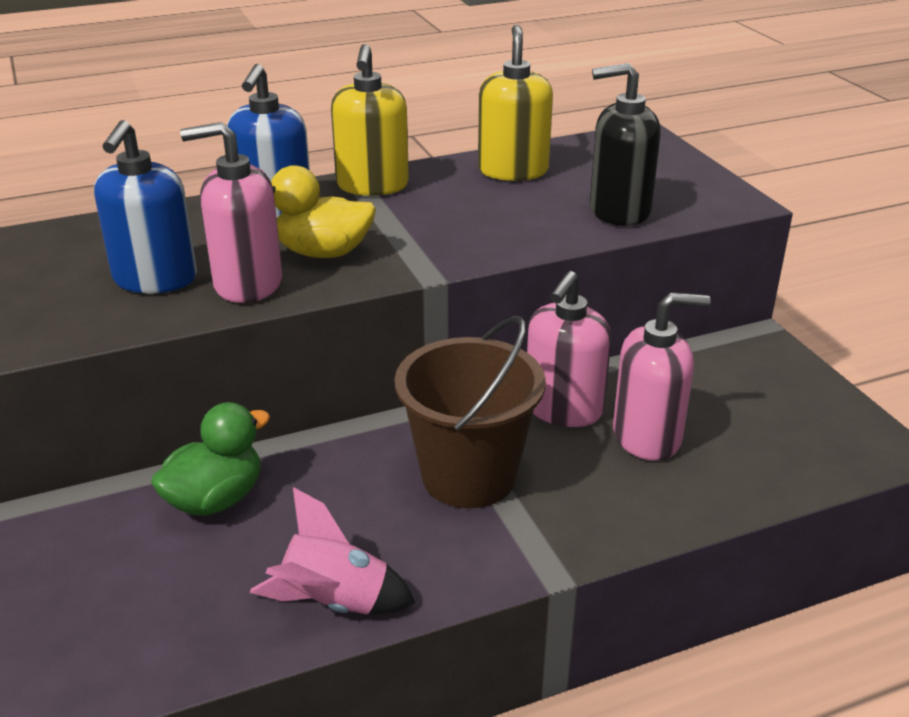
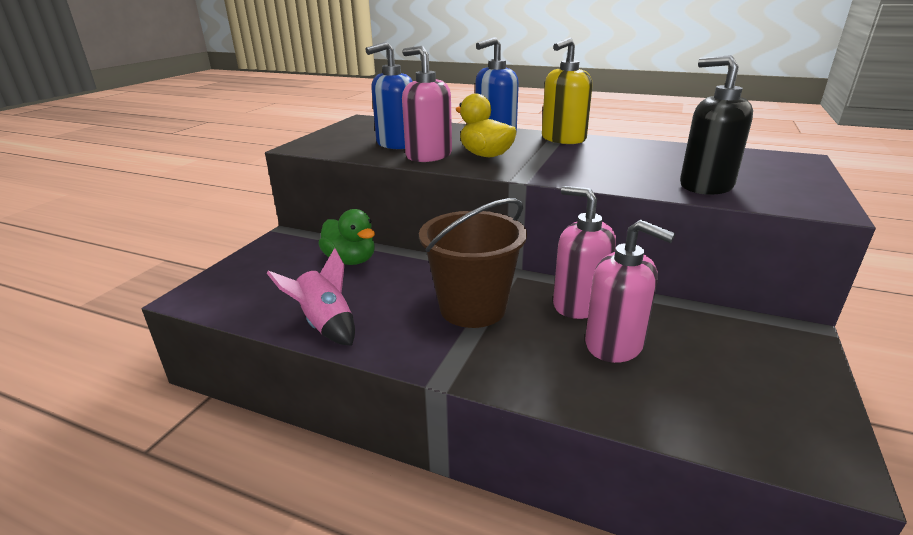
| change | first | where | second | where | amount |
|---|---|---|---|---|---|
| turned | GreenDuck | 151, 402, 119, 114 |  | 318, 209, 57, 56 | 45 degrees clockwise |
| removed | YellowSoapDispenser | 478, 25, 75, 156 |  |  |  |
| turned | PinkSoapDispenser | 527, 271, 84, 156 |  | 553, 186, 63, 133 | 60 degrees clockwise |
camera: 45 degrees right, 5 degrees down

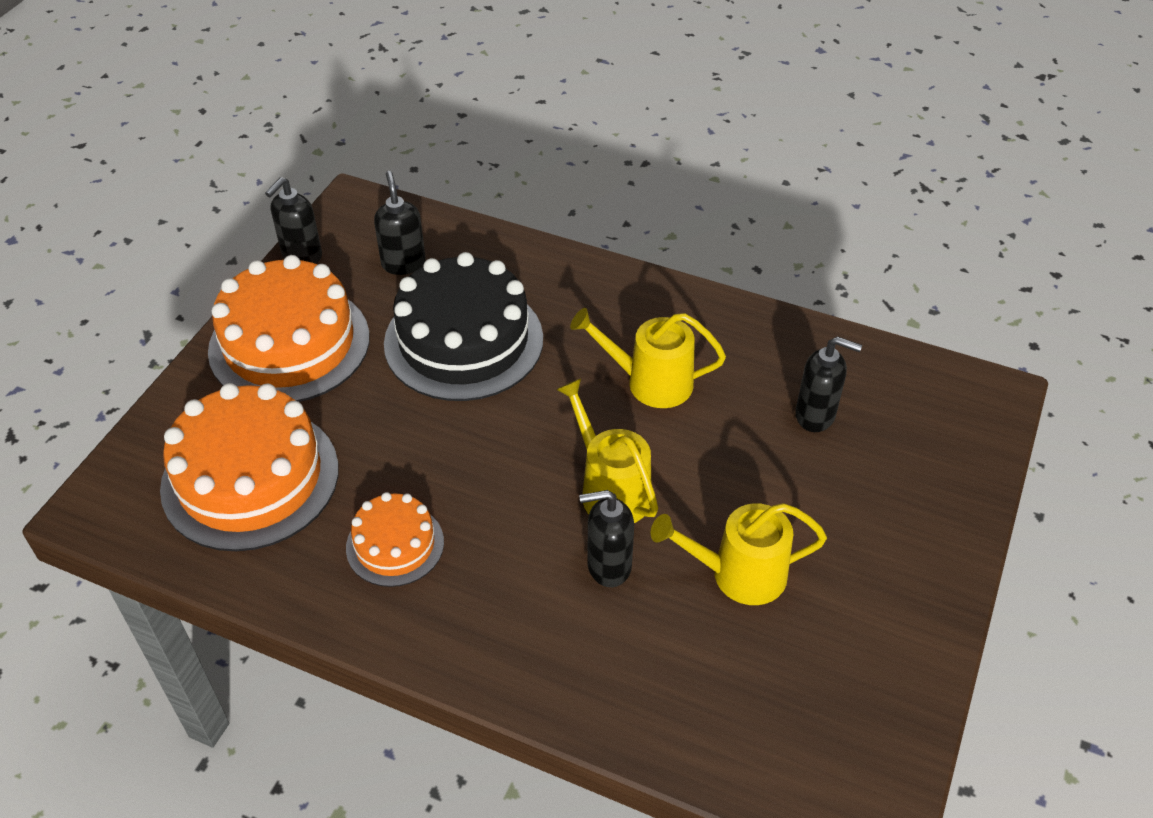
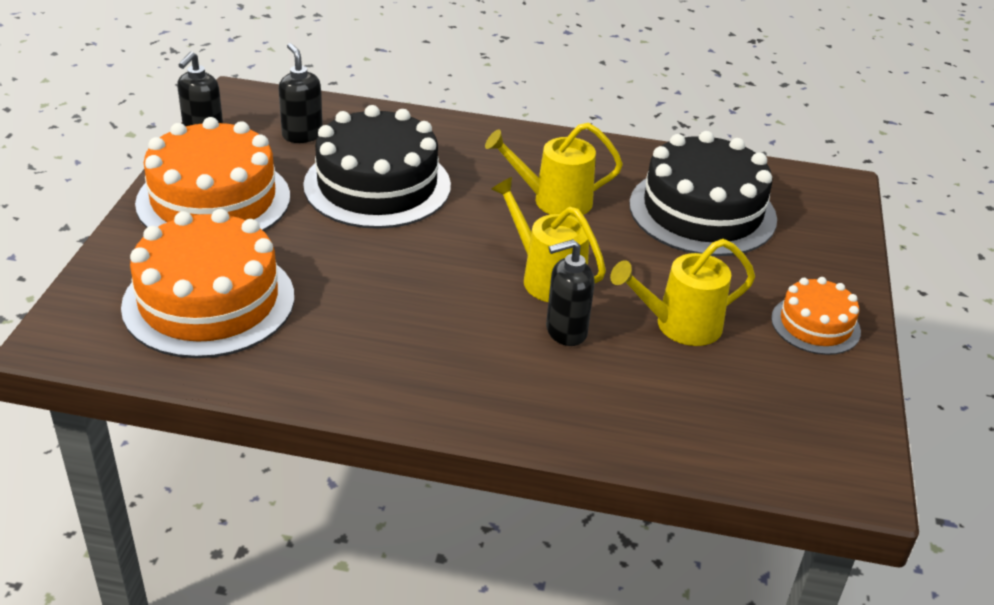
| change | first | where | second | where | amount |
|---|---|---|---|---|---|
| moved | OrangeCake | 346, 492, 98, 95 |  | 771, 277, 90, 78 |  |
| replaced | BlackSoapDispenser | 795, 336, 67, 96 | BlackCake | 629, 131, 148, 125 |  |
camera: 15 degrees left, 10 degrees down

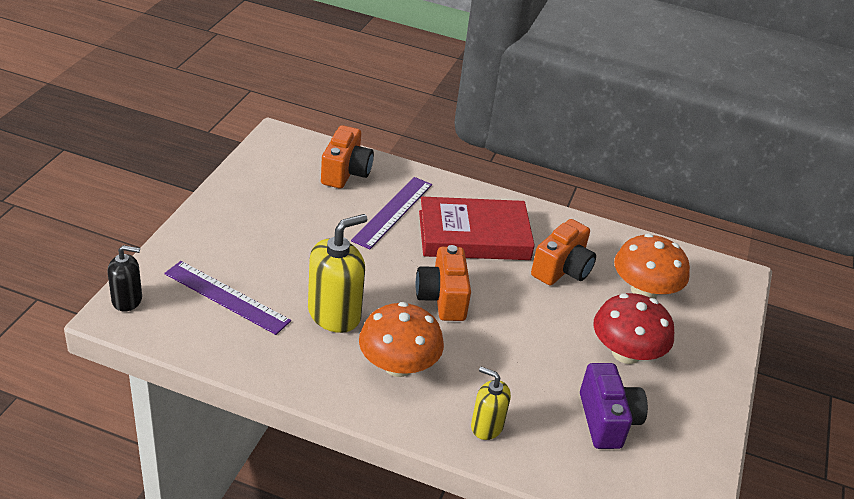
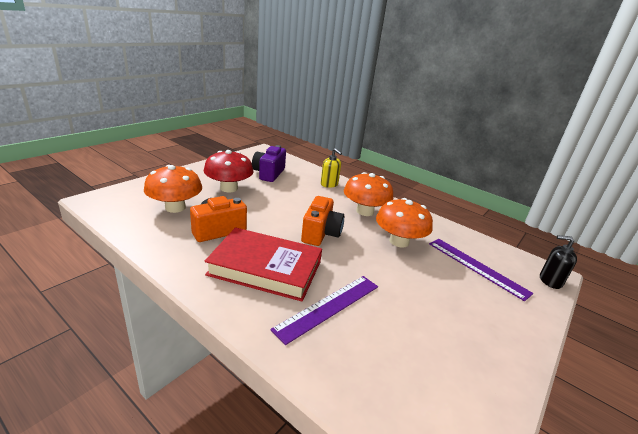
| change | first | where | second | where | amount |
|---|---|---|---|---|---|
| replaced | YellowSoapDispenser | 308, 214, 60, 119 | OrangeMushroom | 376, 198, 57, 50 |  |
| removed | OrangeCamera | 321, 125, 53, 64 |  |  |  |
camera: 160 degrees left, 10 degrees down

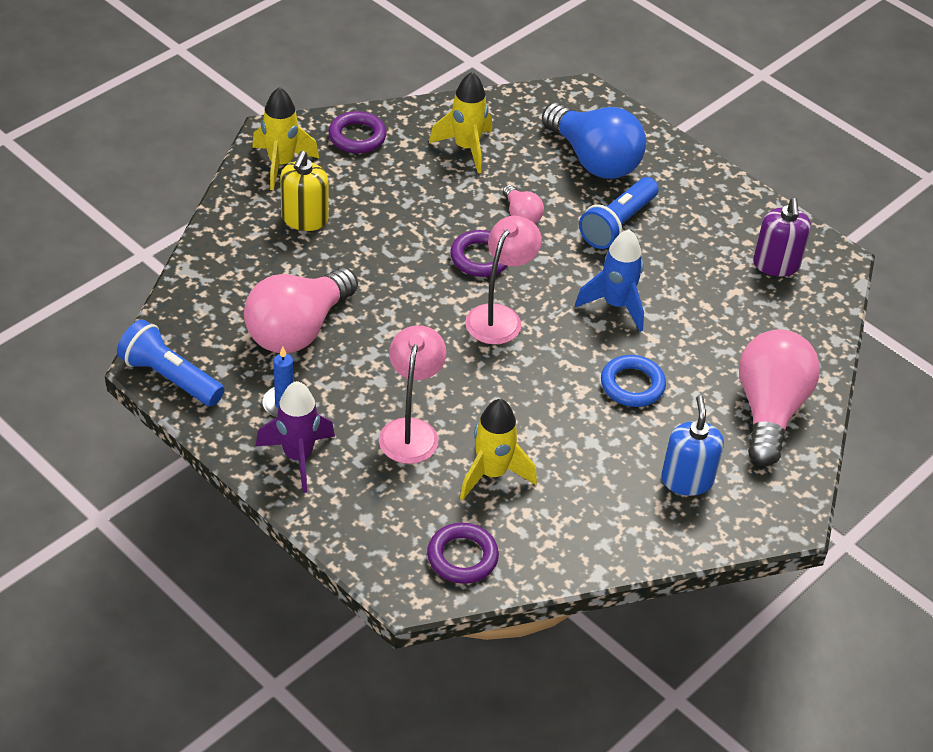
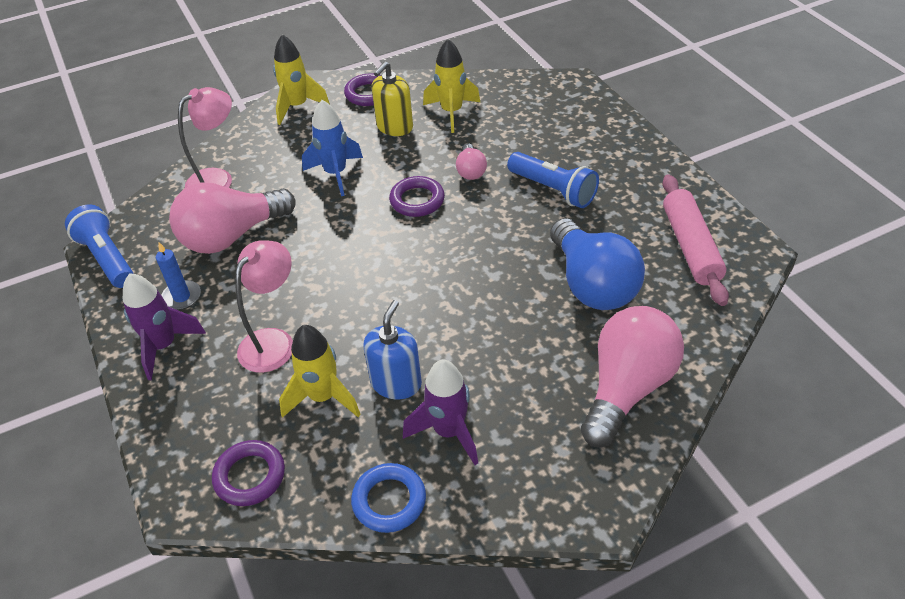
| change | first | where | second | where | amount |
|---|---|---|---|---|---|
| moved | YellowSoapDispenser | 280, 151, 48, 80 |  | 372, 61, 41, 75 |  |
| moved | PinkLamp | 465, 216, 77, 129 |  | 178, 87, 54, 101 |  |
| moved | BlueLightBulb | 542, 103, 104, 76 |  | 550, 218, 95, 92 |  |
| moved | BlueRocket | 575, 229, 69, 103 |  | 302, 100, 61, 96 |  |
| turned | BlueFlashlight | 579, 177, 80, 72 |  | 507, 152, 92, 56 | 105 degrees counterclockwise |
| moved | BlueRing | 601, 355, 65, 52 |  | 351, 463, 75, 70 |  |
| moved | BlueSoapDispenser | 661, 395, 63, 101 |  | 363, 300, 59, 99 |  |
| replaced | PurpleSoapDispenser | 753, 198, 58, 78 | PinkRollingPin | 662, 174, 67, 132 |  |
| added |  |  | PurpleRocket | 403, 360, 75, 105 |  |
camera: 25 degrees right, 0 degrees up

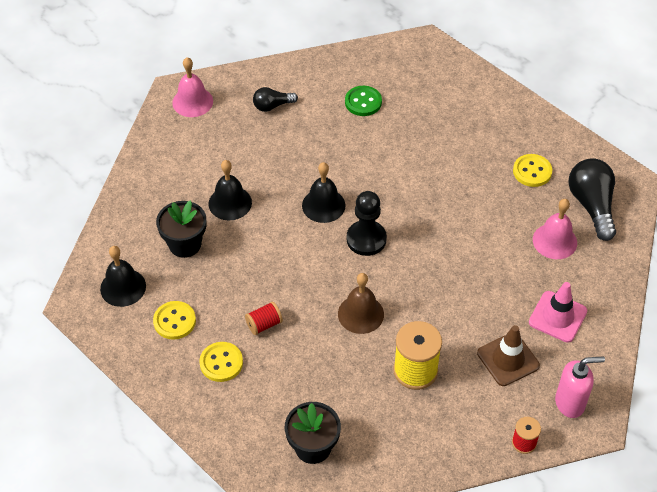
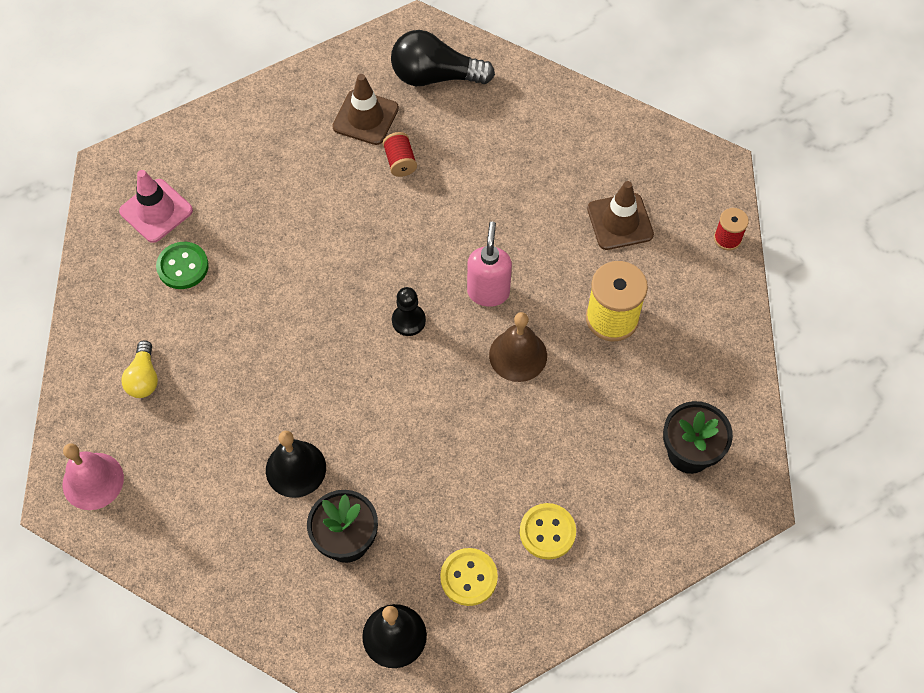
| change | first | where | second | where | amount |
|---|---|---|---|---|---|
| moved | RedSpool | 245, 301, 38, 34 |  | 383, 132, 34, 45 |  |
| recoloured | BlackLightBulb | 253, 87, 45, 25 | YellowLightBulb | 121, 340, 37, 58 |  |
| removed | BlackBell | 302, 162, 43, 61 |  |  |  |
| resized | BlackPawn | 346, 191, 41, 65 |  | 392, 287, 34, 49 | x0.65 |
| replaced | YellowButton | 513, 154, 39, 33 | BrownTrafficCone | 332, 74, 67, 71 |  |
| moved | PinkTrafficCone | 529, 282, 58, 61 |  | 119, 170, 74, 73 |  |
| removed | PinkBell | 533, 199, 44, 60 |  |  |  |
| moved | PinkSoapDispenser | 555, 356, 50, 62 |  | 467, 222, 45, 85 |  |
camera: 75 degrees left, 10 degrees up

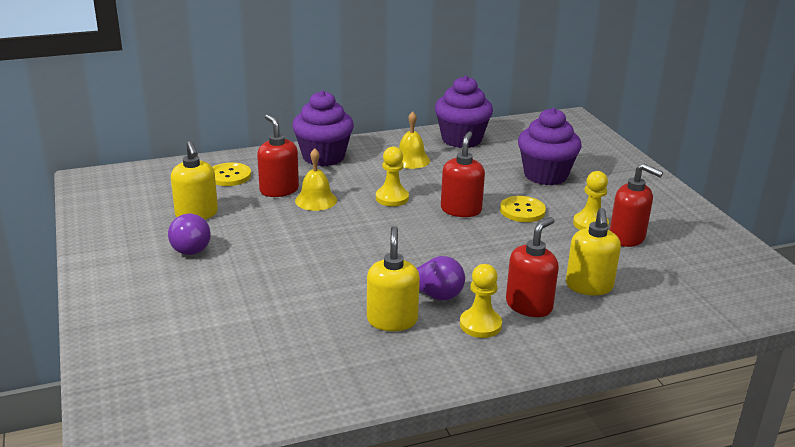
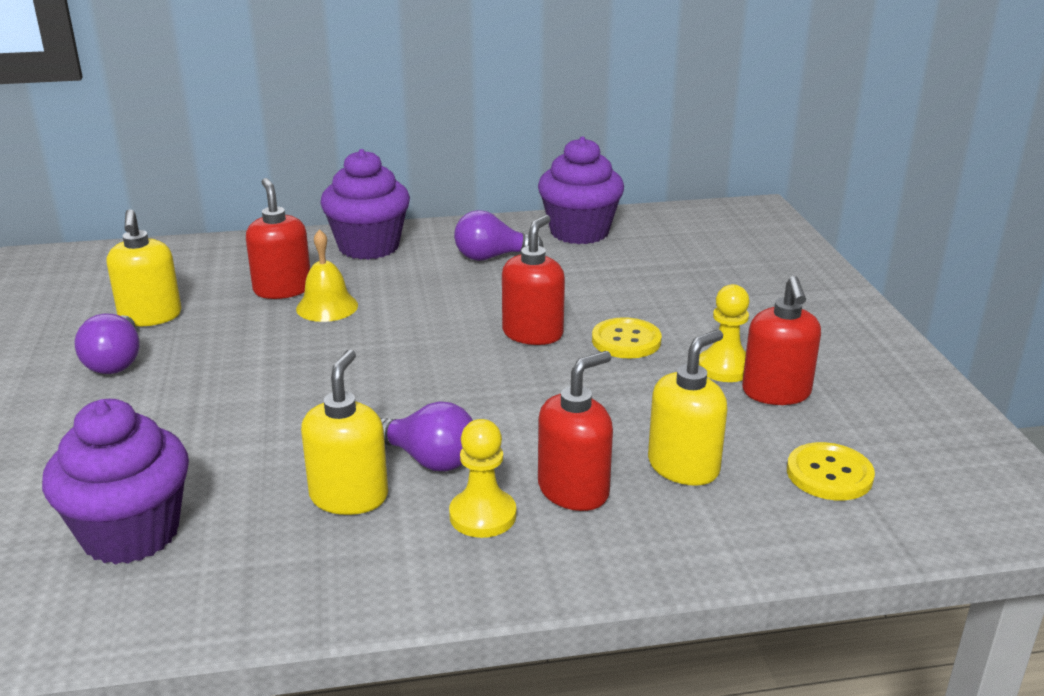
| change | first | where | second | where | amount |
|---|---|---|---|---|---|
| moved | YellowButton | 213, 162, 38, 24 |  | 787, 442, 88, 58 |  |
| removed | YellowPawn | 376, 146, 33, 60 |  |  |  |
| replaced | YellowBell | 399, 112, 31, 57 | PurpleLightBulb | 454, 210, 90, 51 |  |
| moved | PurpleCupcake | 518, 108, 64, 77 |  | 42, 399, 147, 166 |  |
| turned | YellowSoapDispenser | 566, 208, 55, 87 |  | 648, 330, 79, 156 | 150 degrees counterclockwise |
| turned | RedSoapDispenser | 610, 163, 53, 84 |  | 742, 276, 79, 129 | 45 degrees clockwise |
camera: 10 degrees right, 0 degrees up

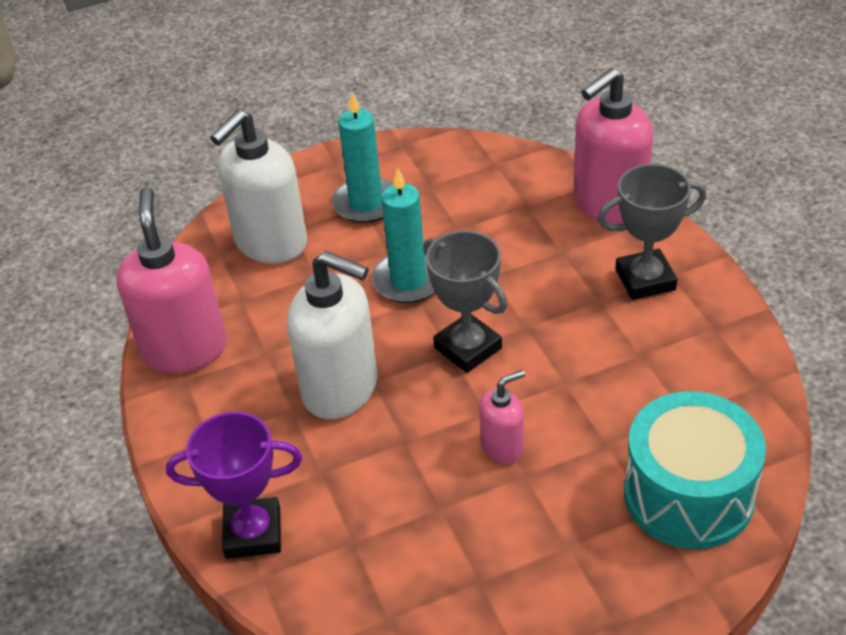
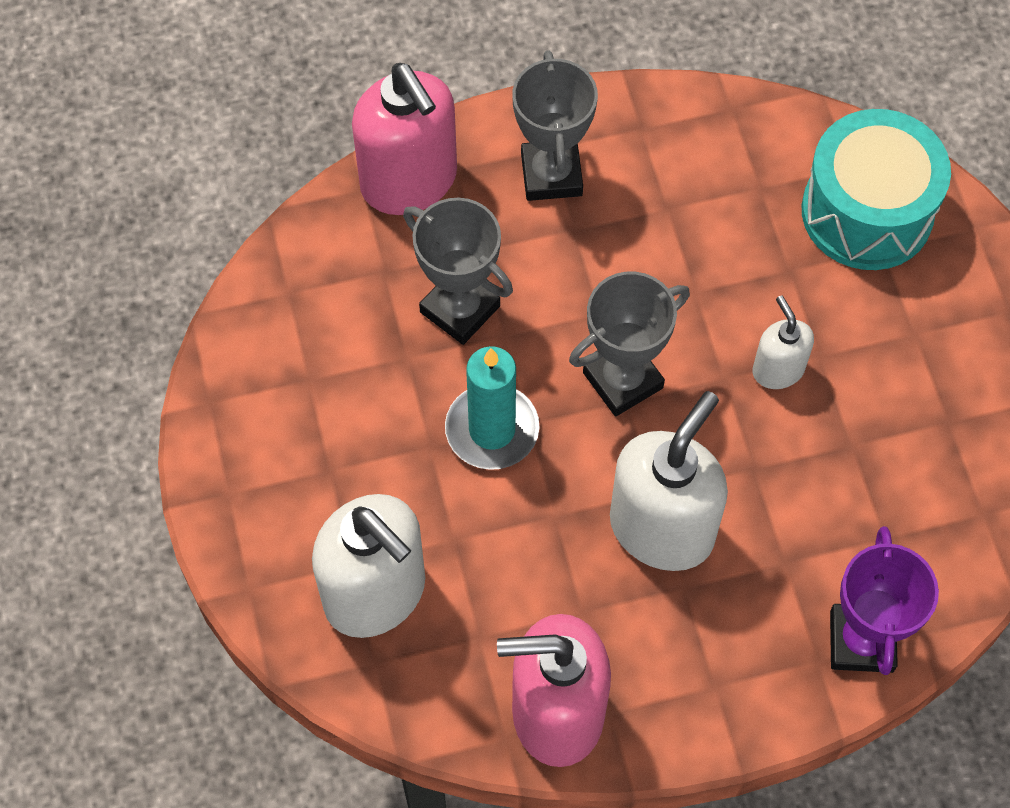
| change | first | where | second | where | amount |
|---|---|---|---|---|---|
| removed | TurquoiseCandle | 332, 92, 62, 131 |  |  |  |
| recoloured | PinkSoapDispenser | 479, 370, 46, 94 | WhiteSoapDispenser | 752, 296, 62, 93 |  |
| added |  |  | GreyTrophy | 403, 198, 110, 147 |  |
camera: 85 degrees left, 20 degrees up

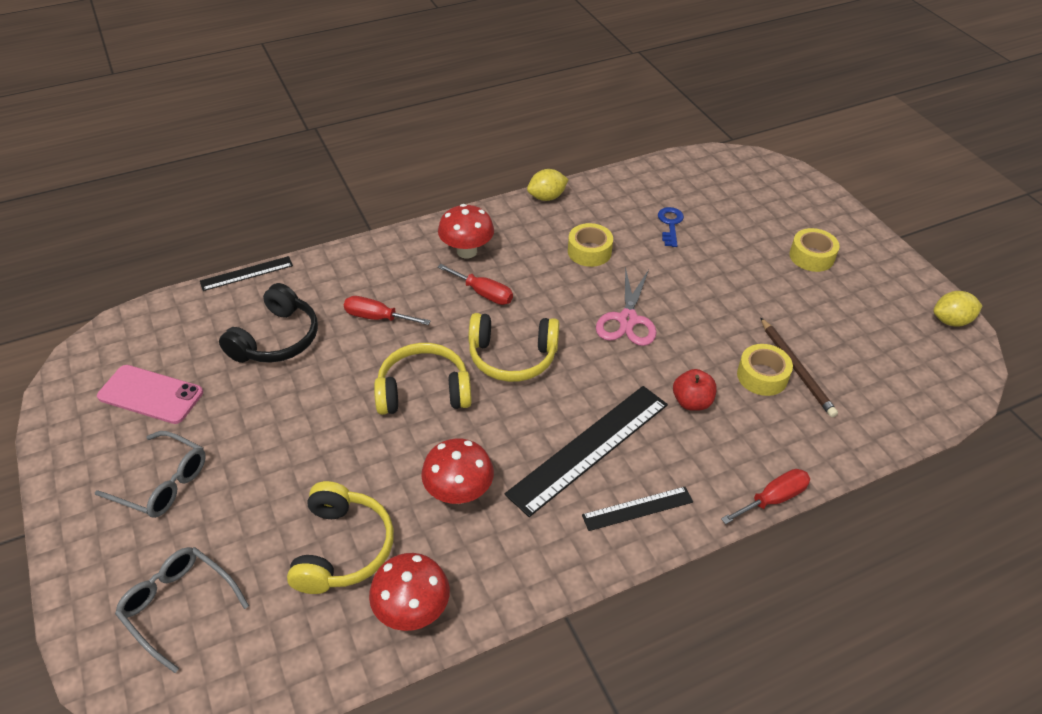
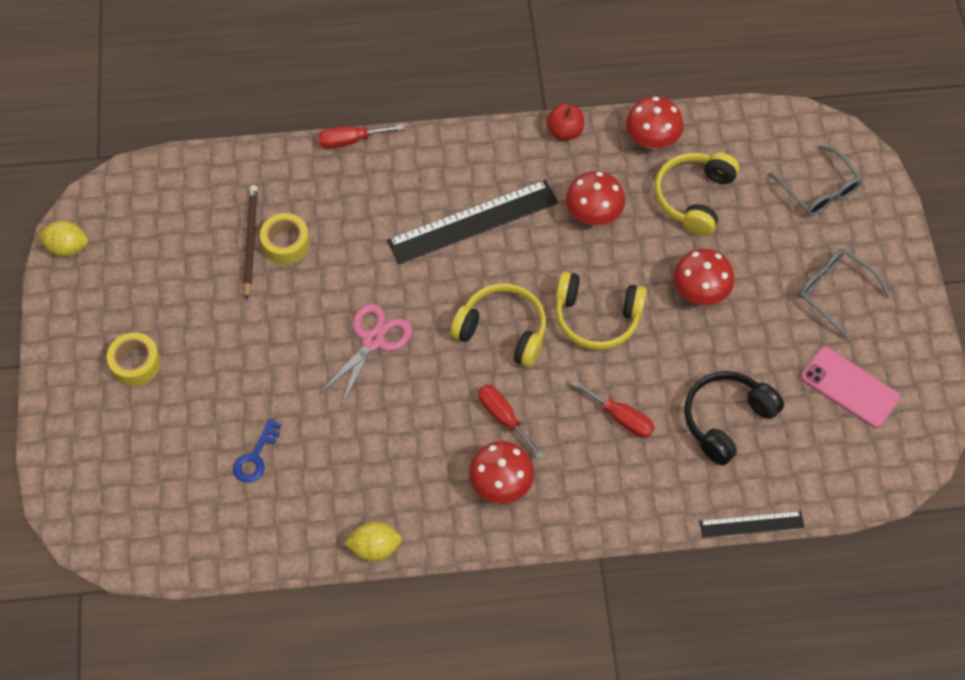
| change | first | where | second | where | amount |
|---|---|---|---|---|---|
| removed | YellowTape | 568, 223, 45, 44 |  |  |  |
| removed | BlackRuler | 582, 487, 111, 44 |  |  |  |
| moved | RedApple | 673, 369, 44, 42 |  | 546, 103, 38, 38 |  |
| added |  |  | RedMushroom | 673, 249, 62, 56 |  |
camera: 160 degrees left, 15 degrees up

